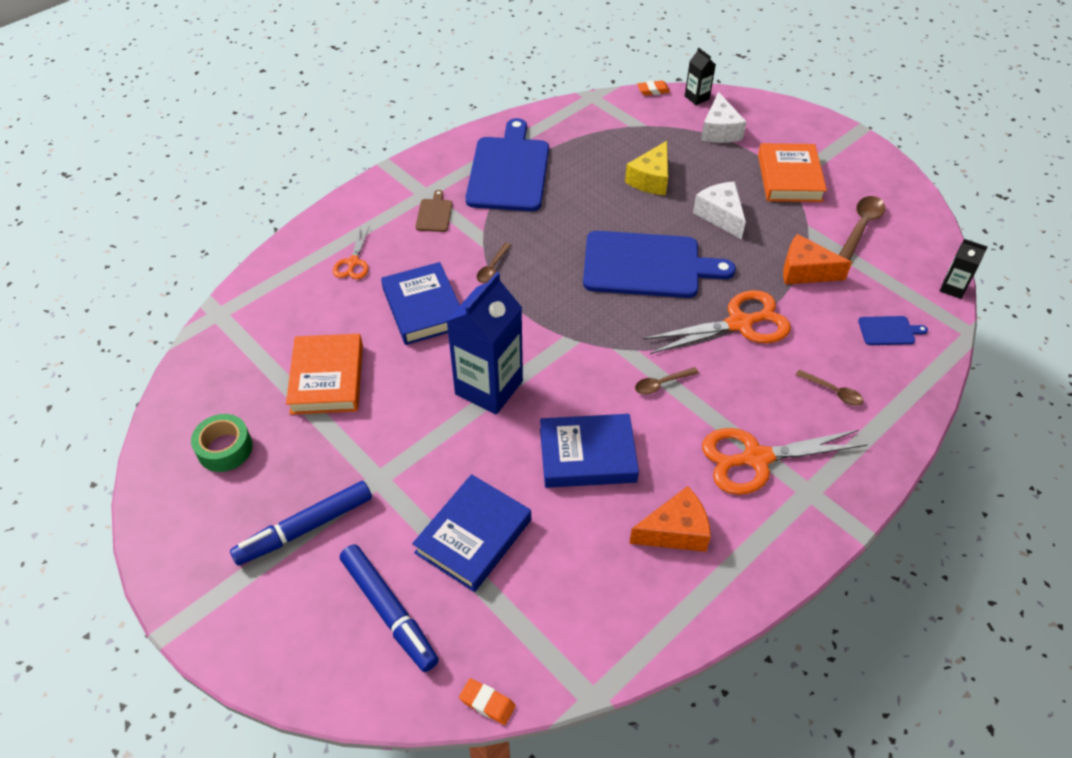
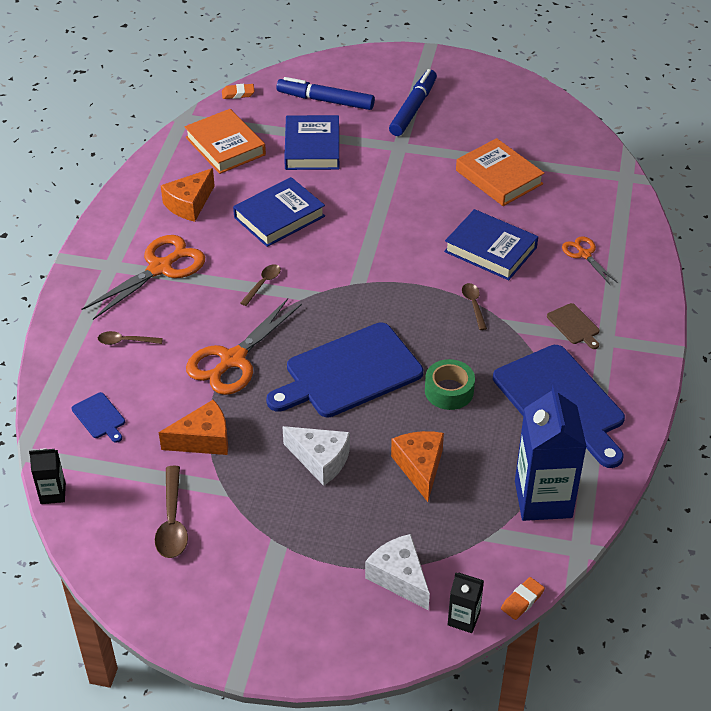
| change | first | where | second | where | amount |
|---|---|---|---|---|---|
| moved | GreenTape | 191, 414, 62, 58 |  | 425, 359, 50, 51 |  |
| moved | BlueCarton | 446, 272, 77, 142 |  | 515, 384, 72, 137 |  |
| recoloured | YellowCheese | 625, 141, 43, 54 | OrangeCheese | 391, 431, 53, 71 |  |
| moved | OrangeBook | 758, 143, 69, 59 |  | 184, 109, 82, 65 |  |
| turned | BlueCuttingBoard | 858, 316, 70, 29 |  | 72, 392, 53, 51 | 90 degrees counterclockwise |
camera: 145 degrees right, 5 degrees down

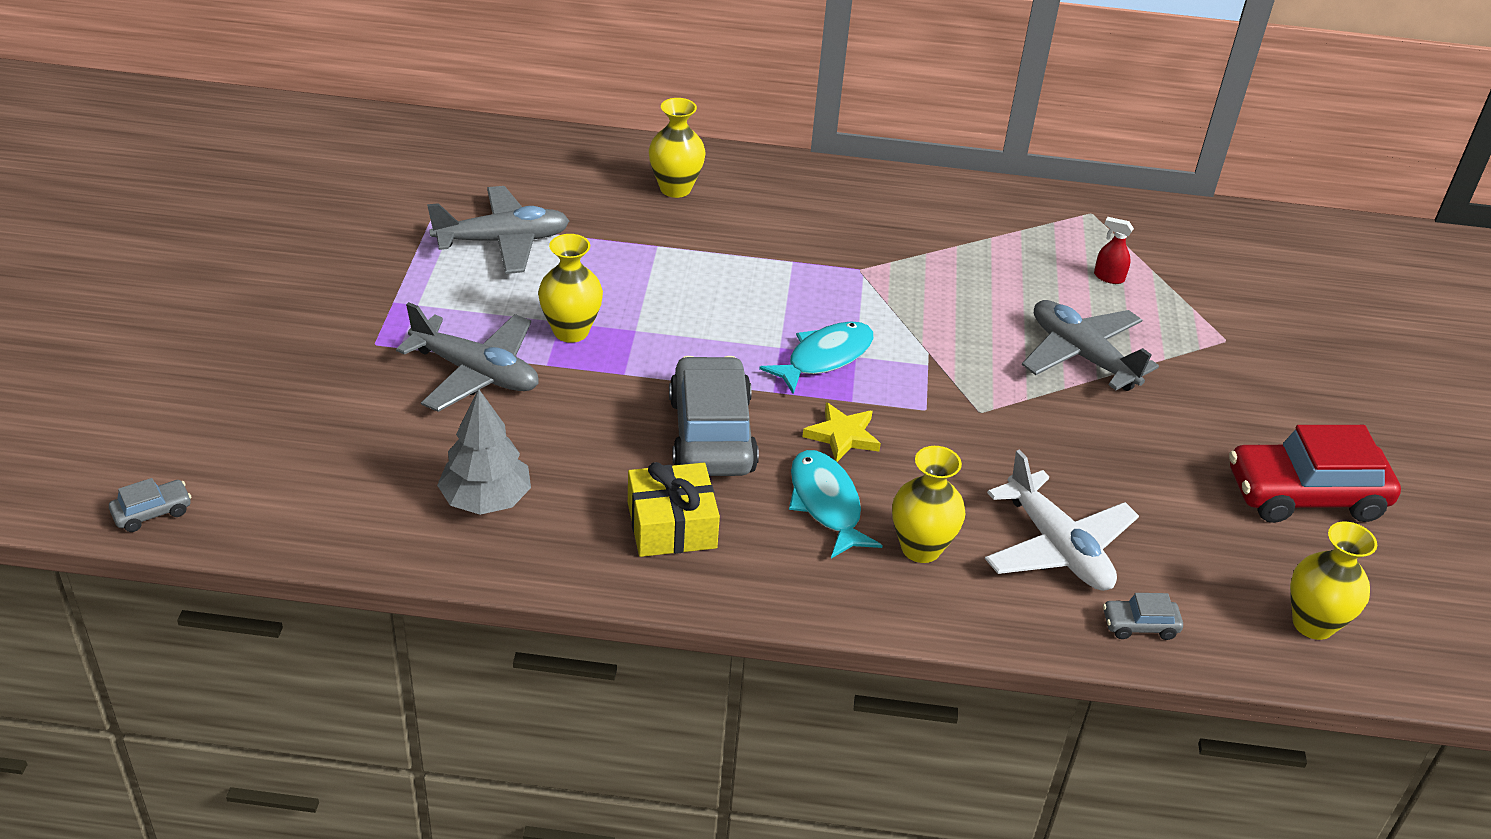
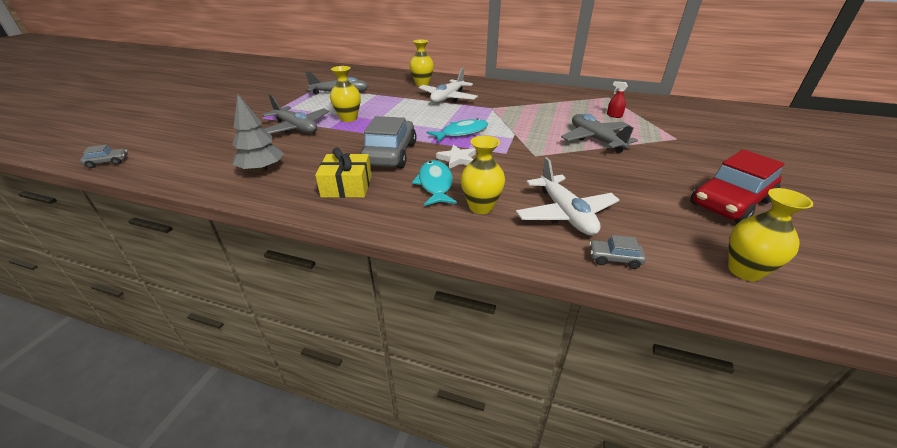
| change | first | where | second | where | amount |
|---|---|---|---|---|---|
| recoloured | YellowStar | 802, 402, 79, 60 | WhiteStar | 436, 145, 40, 24 |  |
| turned | RedCar | 1229, 425, 172, 98 |  | 690, 150, 94, 74 | 45 degrees counterclockwise |
| added |  |  | WhitePlane | 418, 68, 60, 35 |  |
camera: 15 degrees right, 5 degrees down

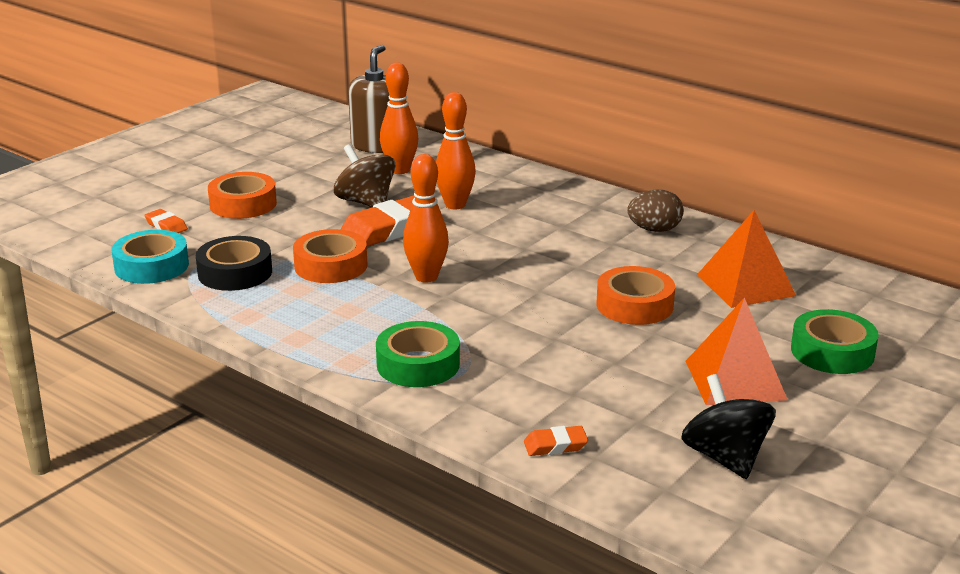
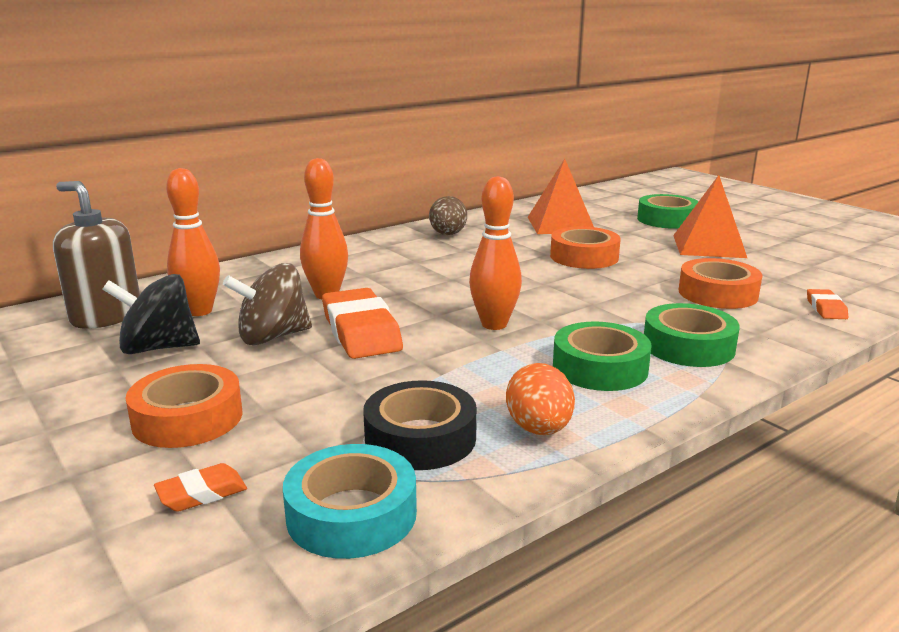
| change | first | where | second | where | amount |
|---|---|---|---|---|---|
| moved | OrangeTape | 293, 229, 74, 54 |  | 678, 258, 84, 51 |  |
| moved | BlackSpinningTop | 681, 374, 95, 105 |  | 102, 274, 98, 80 |  |
| added |  |  | OrangeEgg | 506, 363, 69, 72 |  |
| added |  |  | GreenTape | 553, 321, 99, 70 |  |
camera: 75 degrees left, 5 degrees down

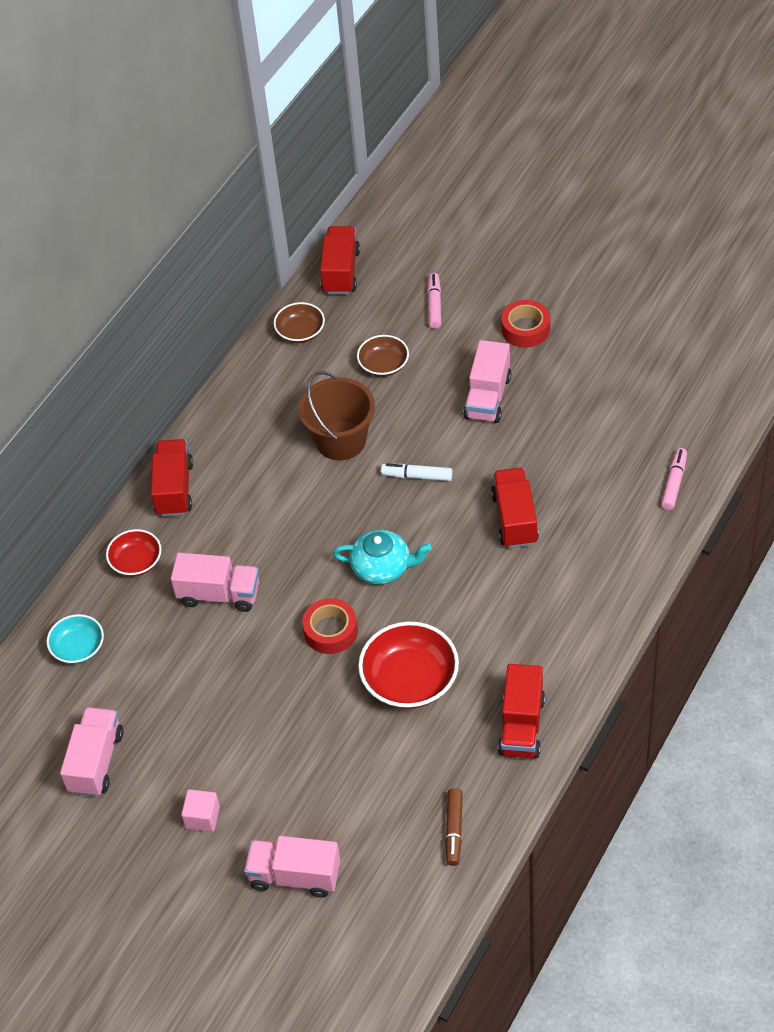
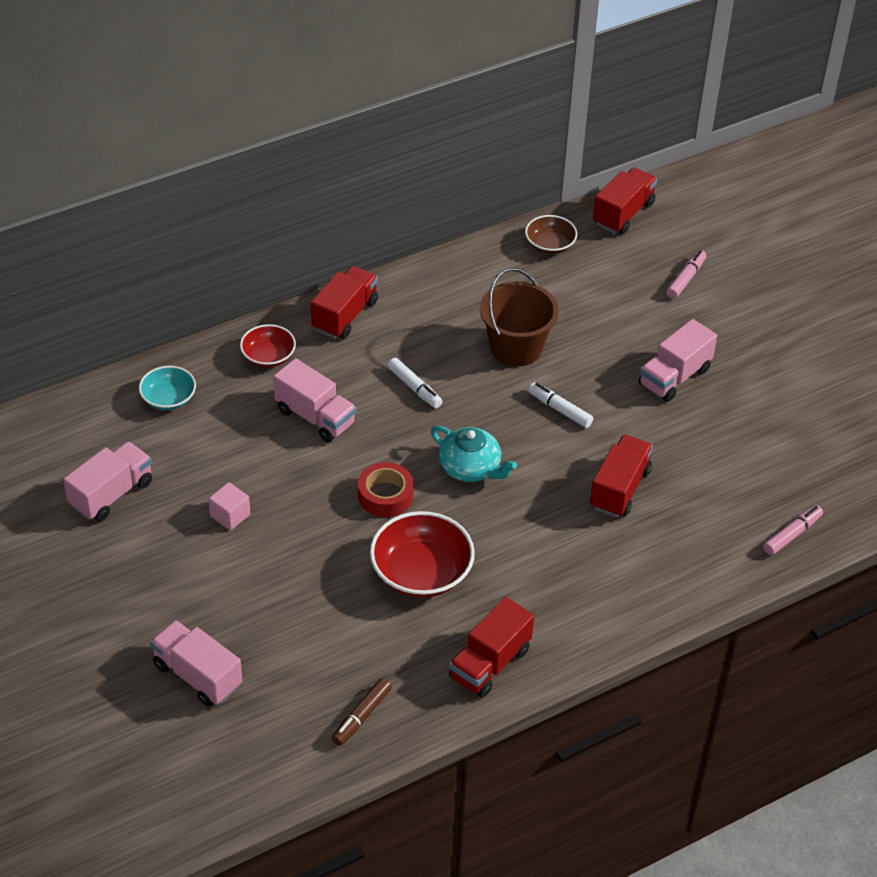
| change | first | where | second | where | amount |
|---|---|---|---|---|---|
| moved | PinkCube | 181, 789, 39, 43 |  | 209, 482, 41, 48 |  |
| removed | BrownBowl | 357, 335, 52, 42 |  |  |  |
| removed | RedTape | 501, 300, 49, 48 |  |  |  |
| added |  |  | WhiteMarker | 388, 358, 55, 50 |  |
camera: 25 degrees right, 5 degrees down

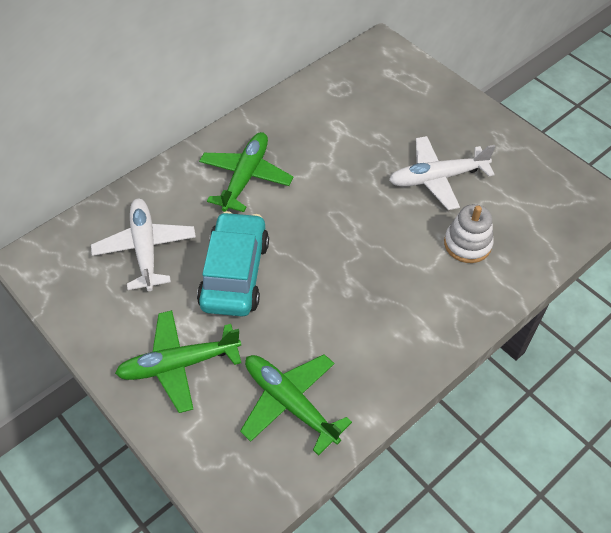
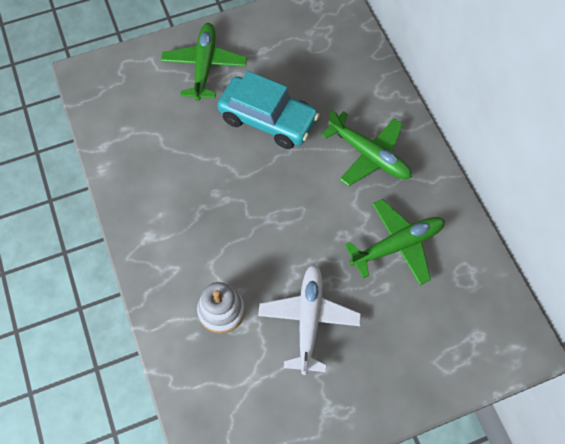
| change | first | where | second | where | amount |
|---|---|---|---|---|---|
| removed | WhitePlane | 91, 199, 105, 92 |  |  |  |
| moved | GreenPlane | 240, 354, 112, 102 |  | 345, 199, 100, 86 |  |
camera: 110 degrees right, 10 degrees up

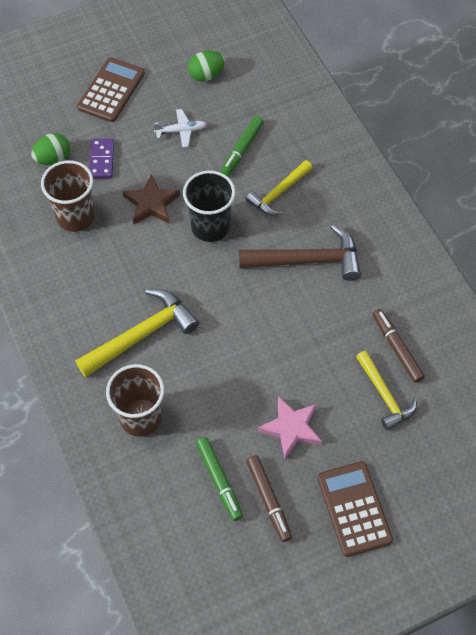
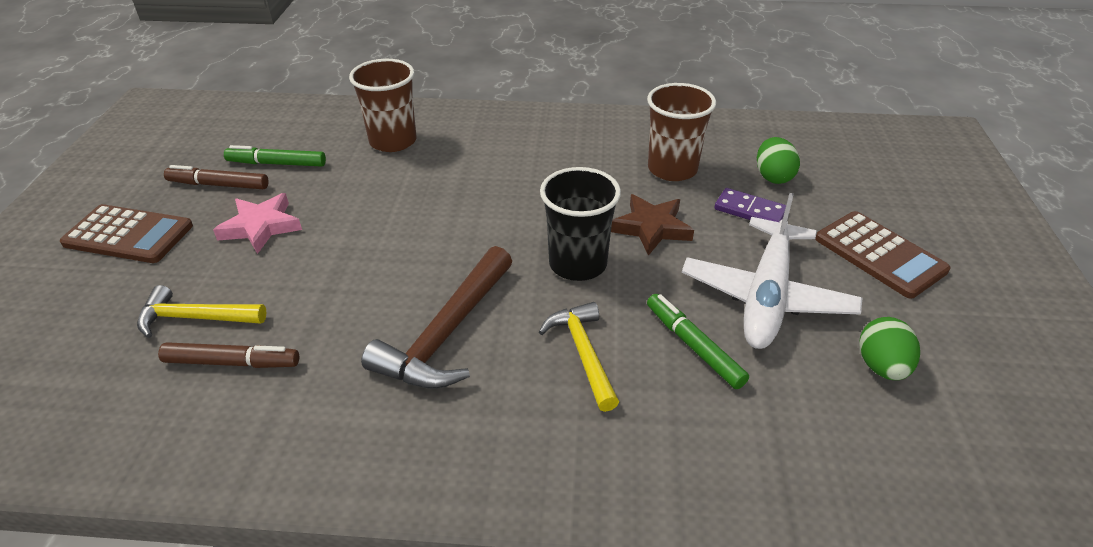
| change | first | where | second | where | amount |
|---|---|---|---|---|---|
| removed | YellowHammer | 75, 289, 124, 88 |  |  |  |
| resized | WhitePlane | 153, 109, 54, 38 |  | 682, 193, 180, 156 | x2.19 |
camera: 120 degrees right, 20 degrees down

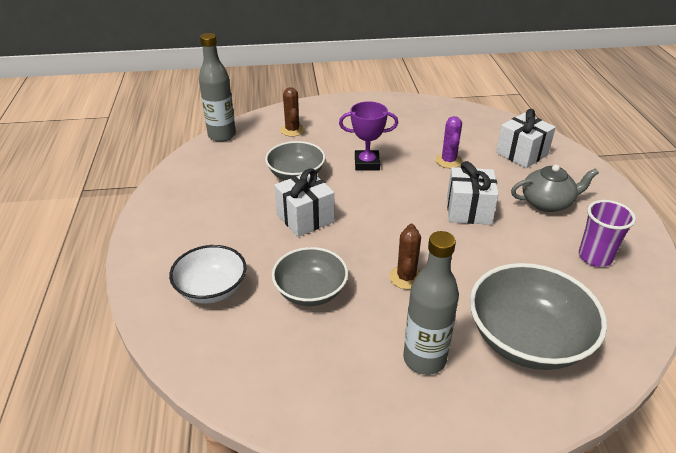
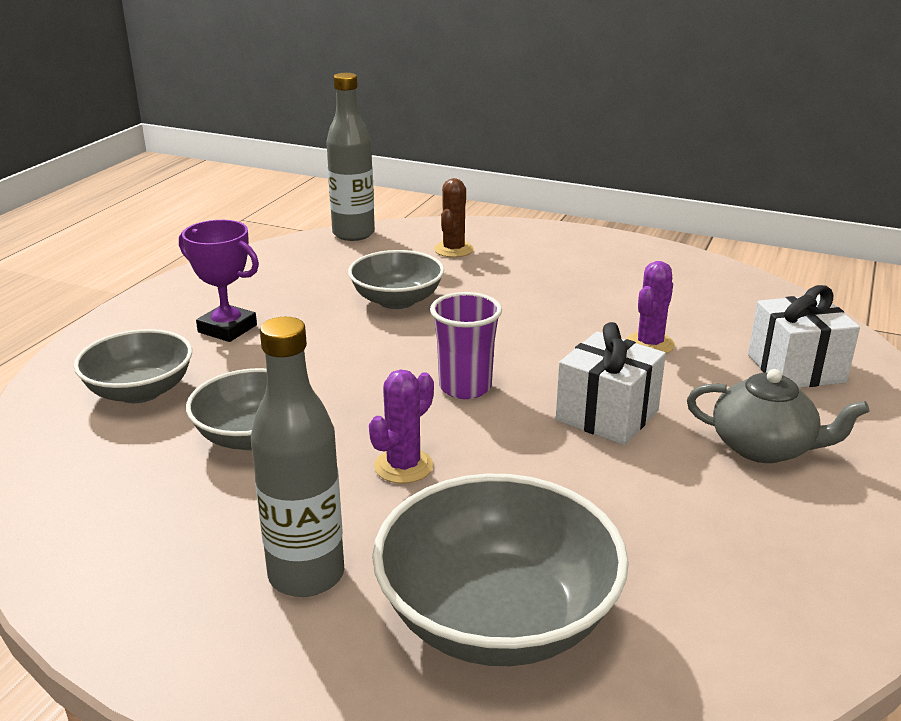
| change | first | where | second | where | amount |
|---|---|---|---|---|---|
| recoloured | WhiteBowl | 169, 245, 77, 59 | GreyBowl | 74, 329, 118, 74 |  |
| removed | WhiteGift | 274, 168, 60, 69 |  |  |  |
| moved | PurpleTrophy | 339, 101, 59, 69 |  | 179, 220, 80, 122 |  |
| recoloured | BrownCactus | 389, 224, 32, 65 | PurpleCactus | 369, 369, 65, 115 |  |
| moved | PurpleCup | 579, 200, 57, 67 |  | 430, 292, 72, 107 |  |
camera: 30 degrees right, 10 degrees down

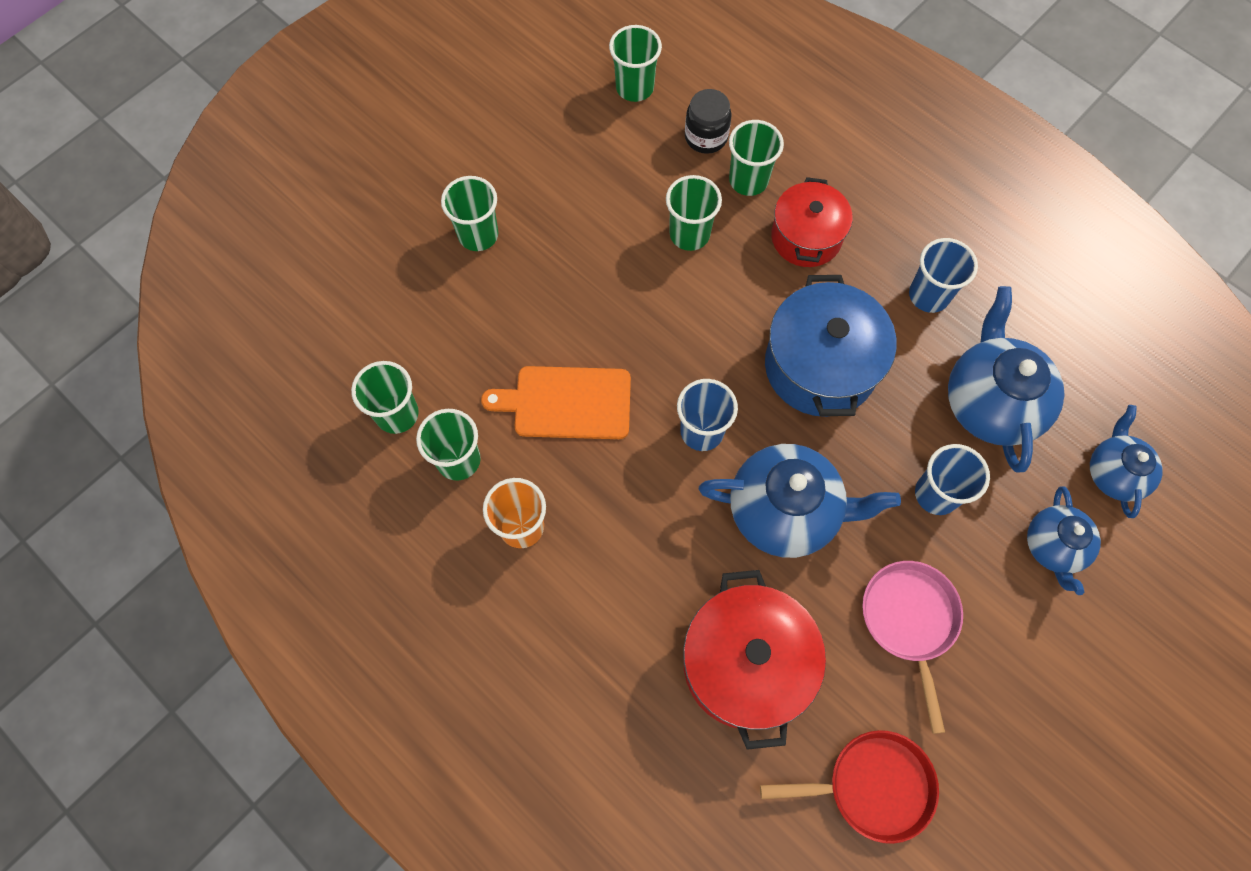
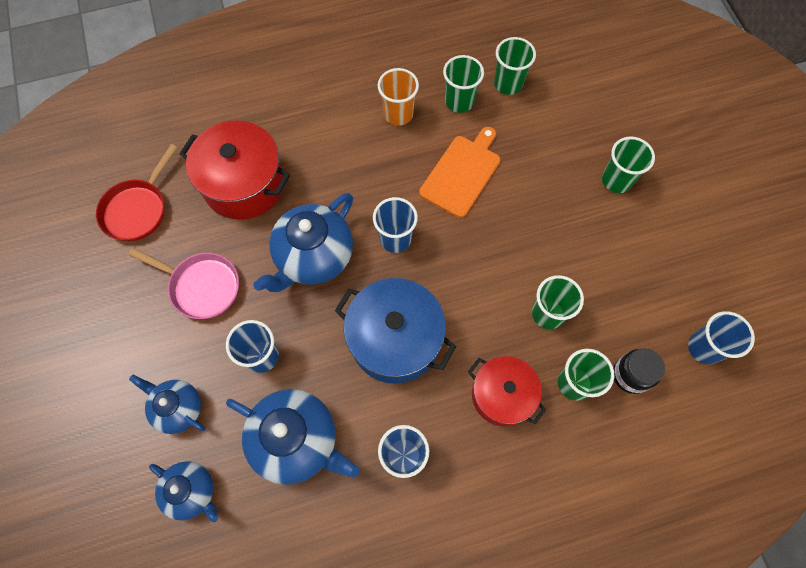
| change | first | where | second | where | amount |
|---|---|---|---|---|---|
| recoloured | GreenCup | 609, 25, 53, 77 | BlueCup | 688, 311, 67, 53 |  |
camera: 120 degrees right, 0 degrees up

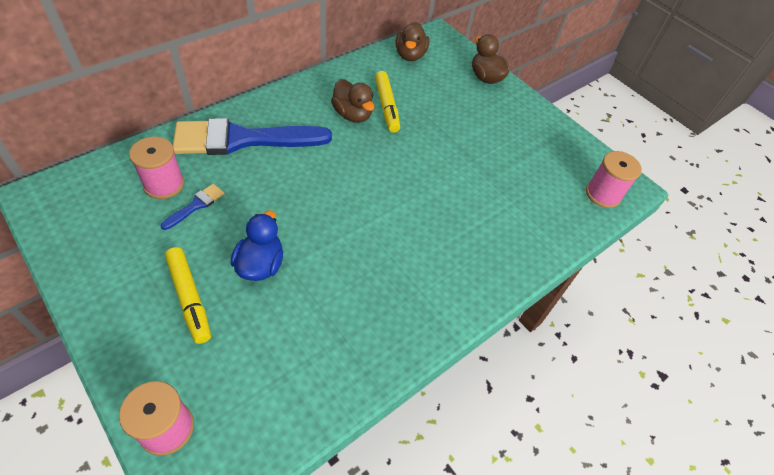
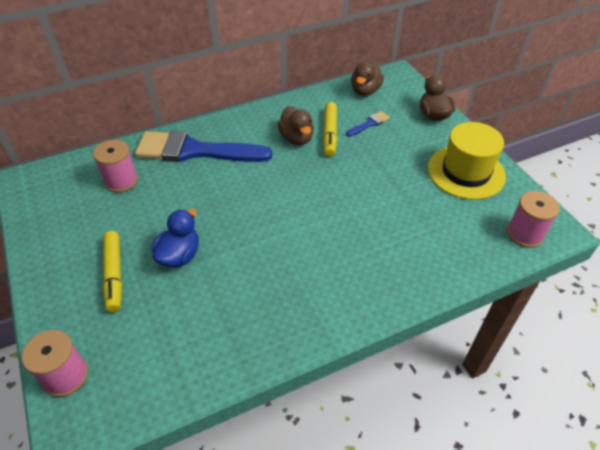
| change | first | where | second | where | amount |
|---|---|---|---|---|---|
| moved | BlueBrush | 161, 184, 64, 46 |  | 346, 111, 44, 26 |  |
| added |  |  | YellowHat | 428, 122, 78, 78 |  |
camera: 20 degrees right, 5 degrees down

